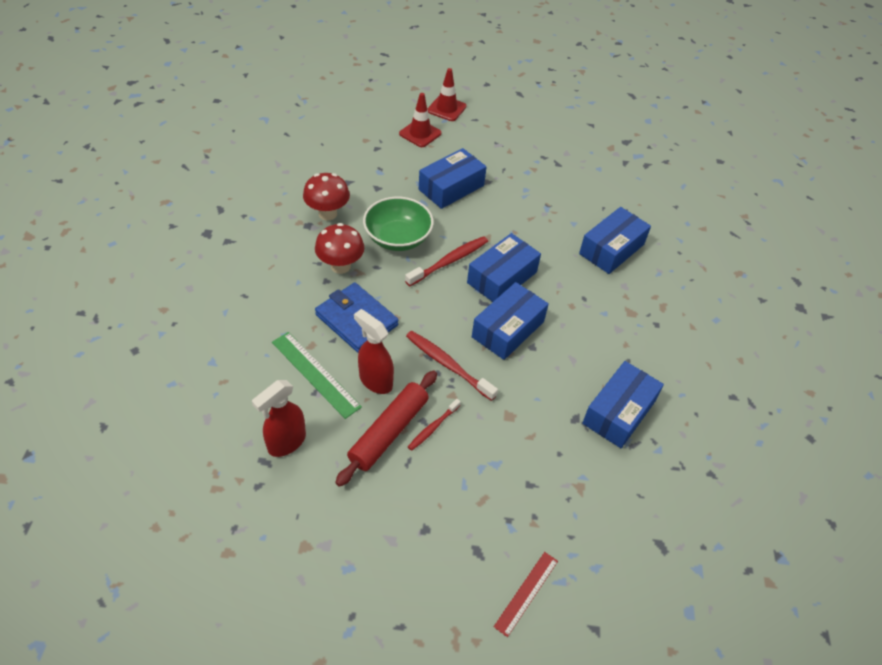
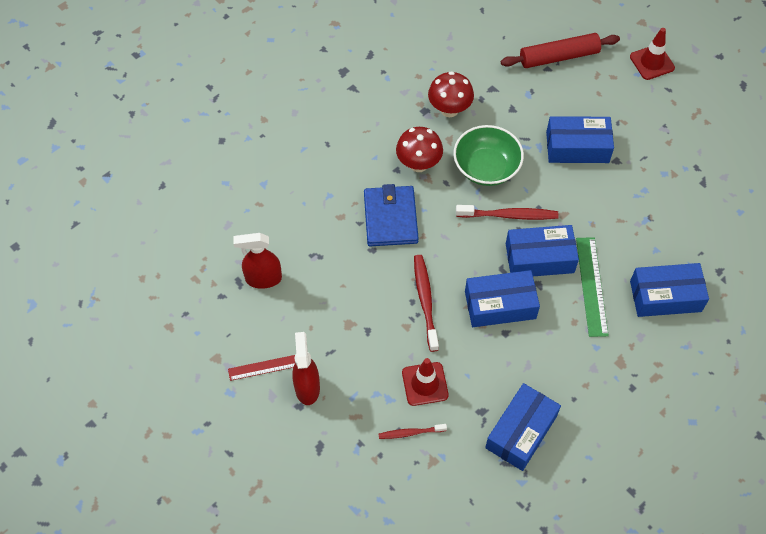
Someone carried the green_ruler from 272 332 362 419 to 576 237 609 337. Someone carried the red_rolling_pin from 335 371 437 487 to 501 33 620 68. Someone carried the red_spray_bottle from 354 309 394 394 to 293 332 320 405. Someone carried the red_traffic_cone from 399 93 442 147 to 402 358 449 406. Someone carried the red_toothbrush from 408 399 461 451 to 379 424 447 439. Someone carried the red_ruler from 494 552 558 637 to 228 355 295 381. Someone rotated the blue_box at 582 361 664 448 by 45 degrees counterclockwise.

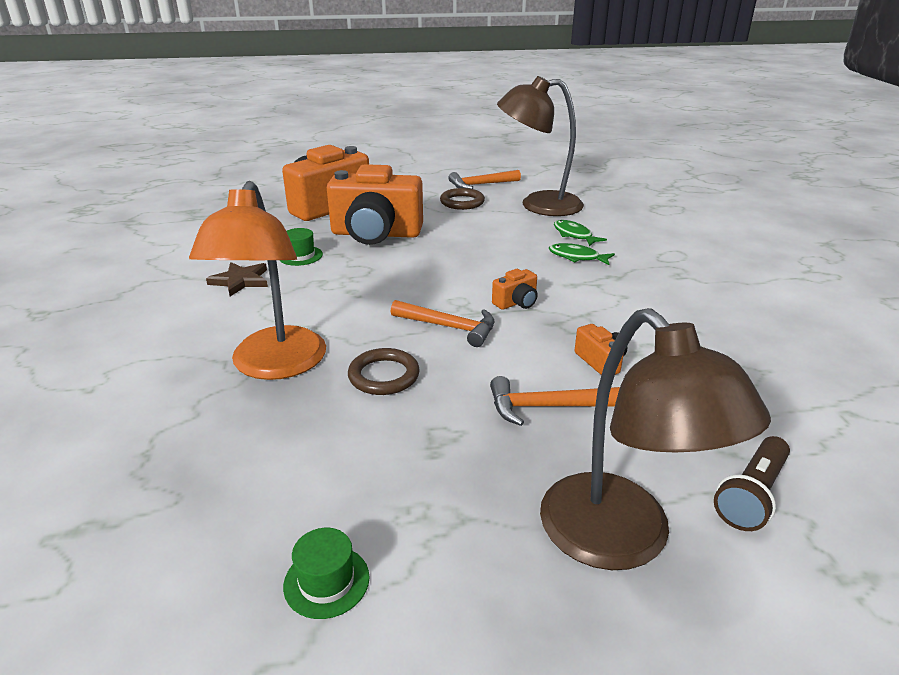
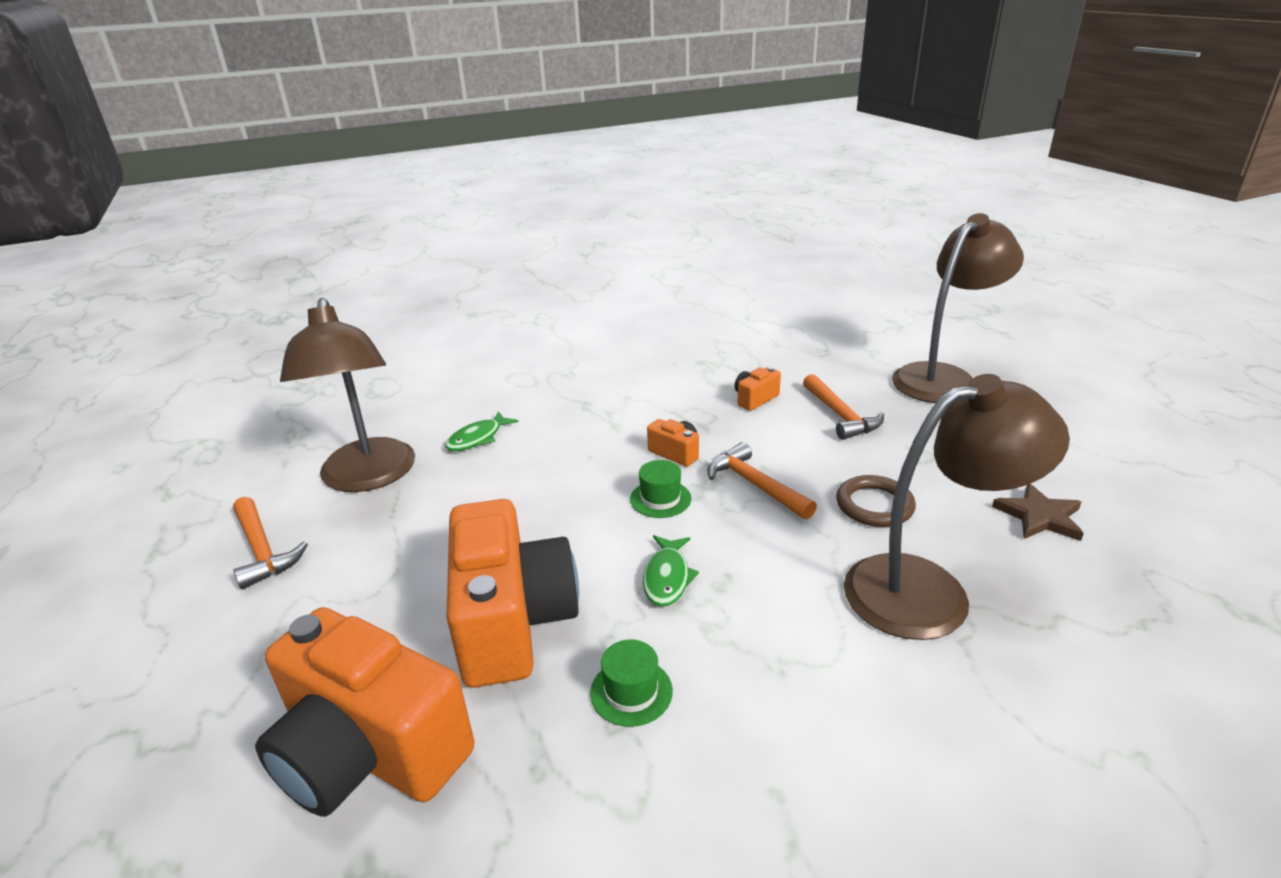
Someone took away the brown_ring at 440 188 485 210. Someone took away the brown_flashlight at 714 436 790 531. Someone carried the brown_star from 206 262 268 296 to 992 484 1084 541. Someone carried the green_hat from 283 528 370 619 to 630 460 691 518. Someone carried the green_fish from 549 243 615 265 to 643 535 699 607. Someone repainted the orange_lamp at 189 181 326 380, which became the brown_lamp at 844 374 1070 640. Someone rotated the orange_hammer at 391 300 495 347 by 45 degrees counterclockwise.

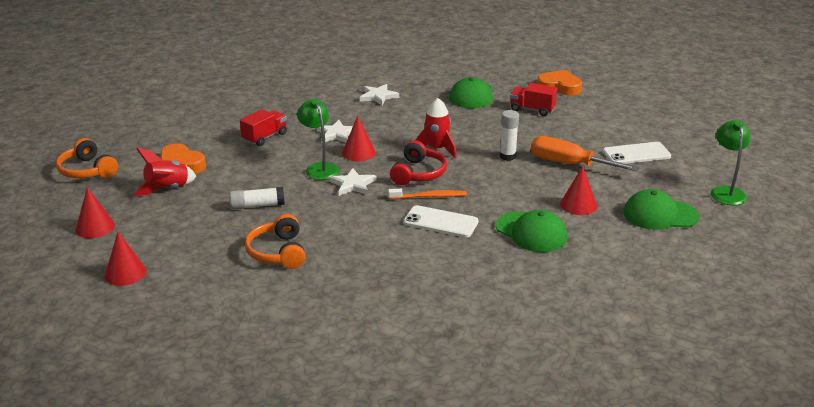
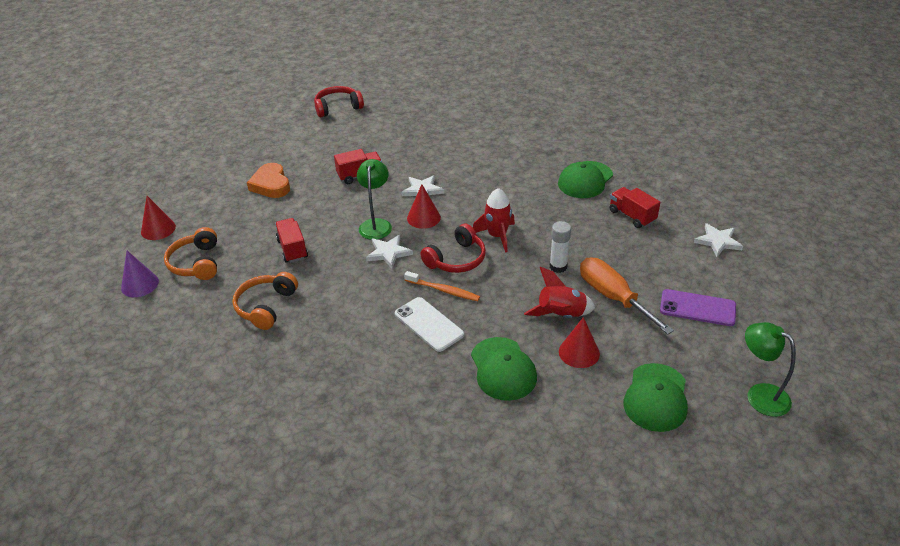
Someone took away the orange_heart at 537 70 582 96. Someone put down the red_headphones at 314 86 364 117. Someone carried the orange_headphones from 56 138 118 179 to 164 227 217 280. Someone carried the red_rocket from 133 148 197 196 to 524 267 595 318. Someone carried the white_star from 360 84 399 106 to 694 223 743 257. Someone swapped the white_glue_stick at 230 187 285 210 for the red_truck at 275 218 308 263. Someone repainted the red_cone at 105 232 147 286, which became the purple_cone at 121 251 159 297. Someone repainted the white_phone at 603 142 671 164, which became the purple_phone at 660 289 736 326. Someone rotated the green_cap at 623 189 699 230 by 105 degrees counterclockwise. Someone rotated the green_lamp at 711 120 750 205 by 75 degrees counterclockwise.

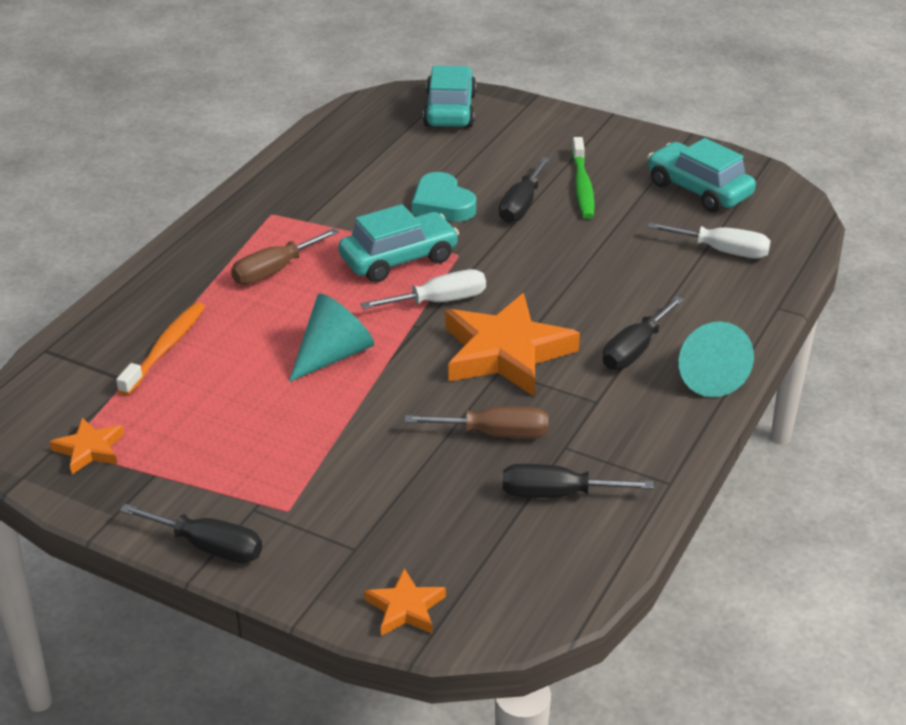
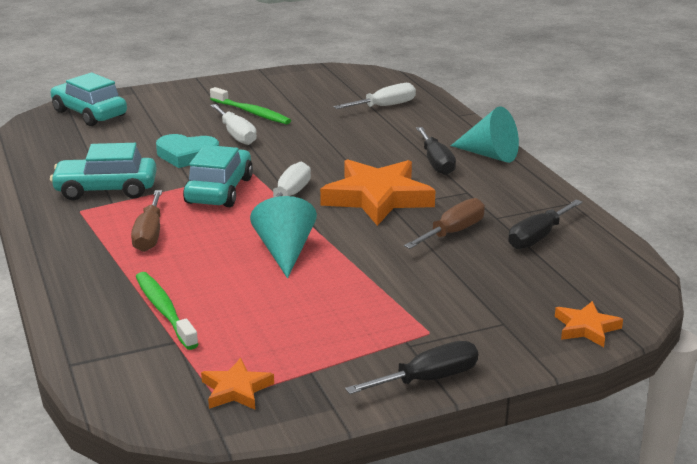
Someone carried the turquoise_car from 648 138 756 213 to 50 143 157 200. Someone repainted the orange_toothbrush at 116 302 205 396, which became the green_toothbrush at 136 272 199 350. Someone repainted the black_screwdriver at 499 157 550 223, which became the white_screwdriver at 210 104 257 145.

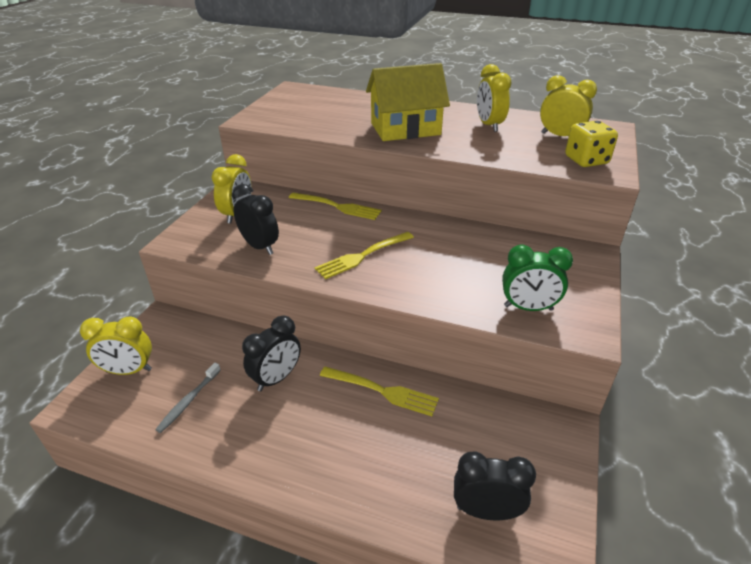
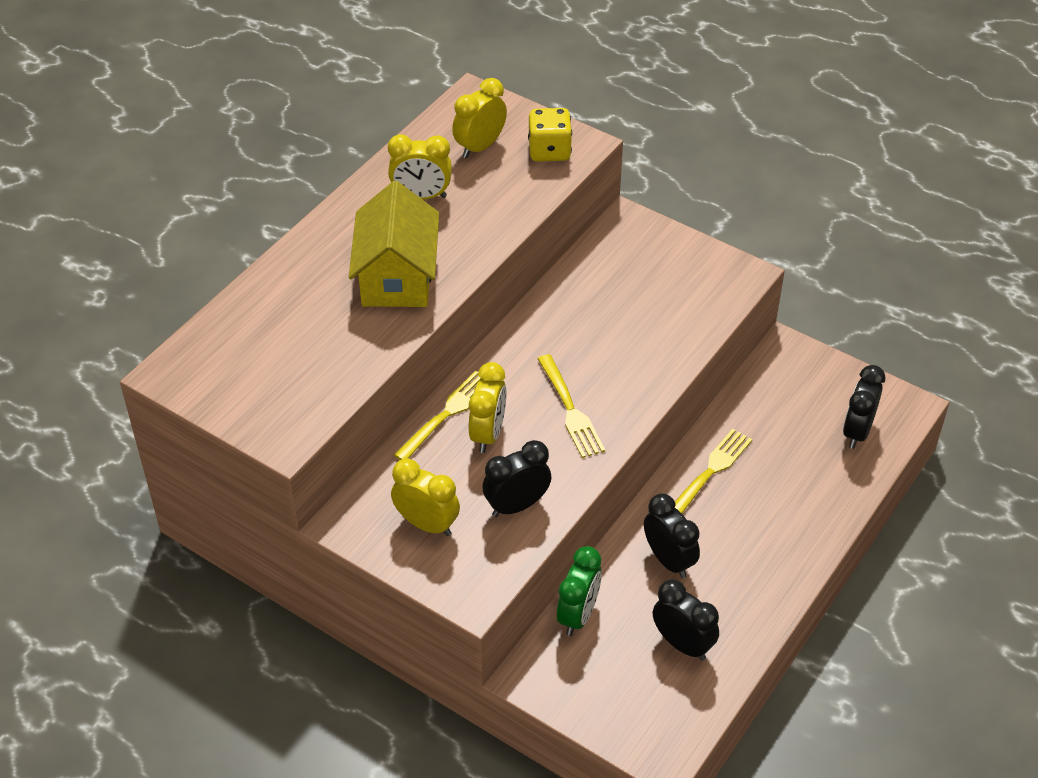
Someone carried the yellow_clock from 80 316 152 375 to 469 362 507 453. Someone carried the green_clock from 502 245 573 311 to 557 546 602 636. Someone swapped the grey_toothbrush at 155 363 221 433 for the black_clock at 653 579 719 660.

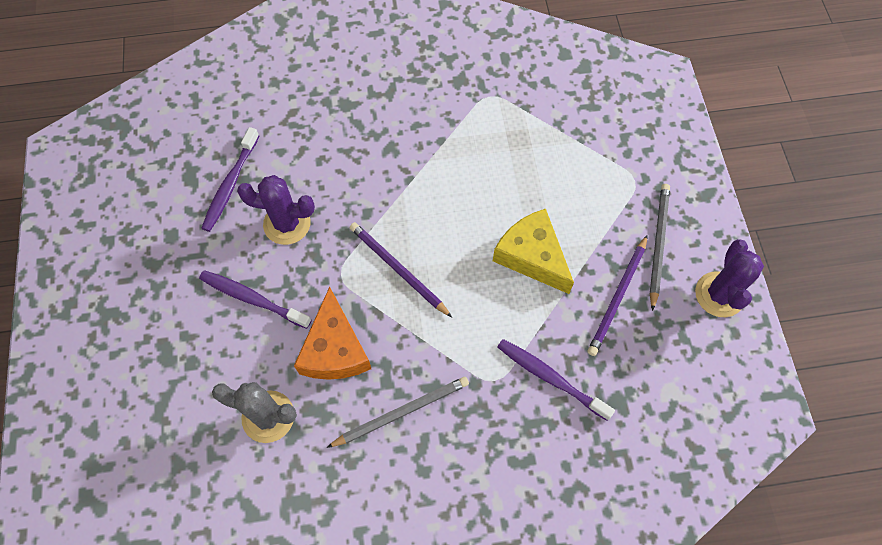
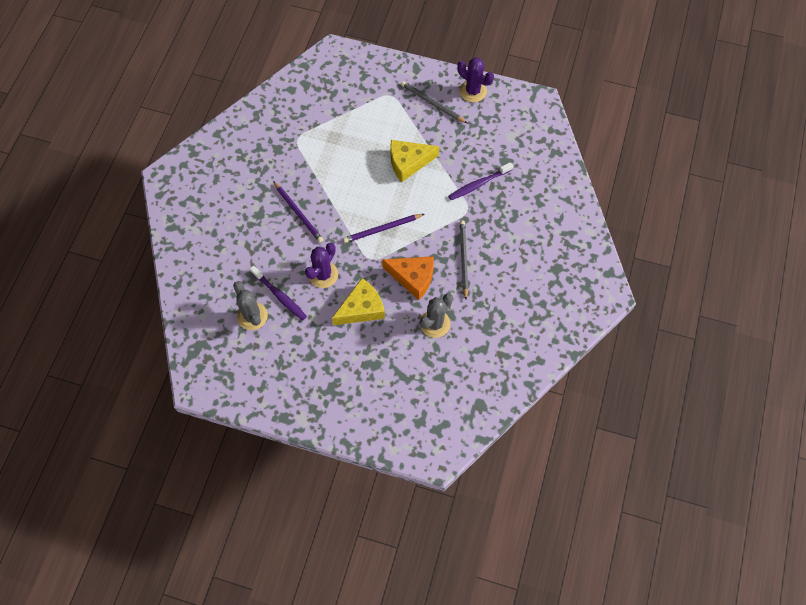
Someone put down the grey_cactus at 233 281 268 330. Someone carried the purple_pencil from 588 235 648 356 to 273 181 323 243. Someone swapped the purple_toothbrush at 199 270 311 329 for the yellow_cheese at 332 278 385 325.

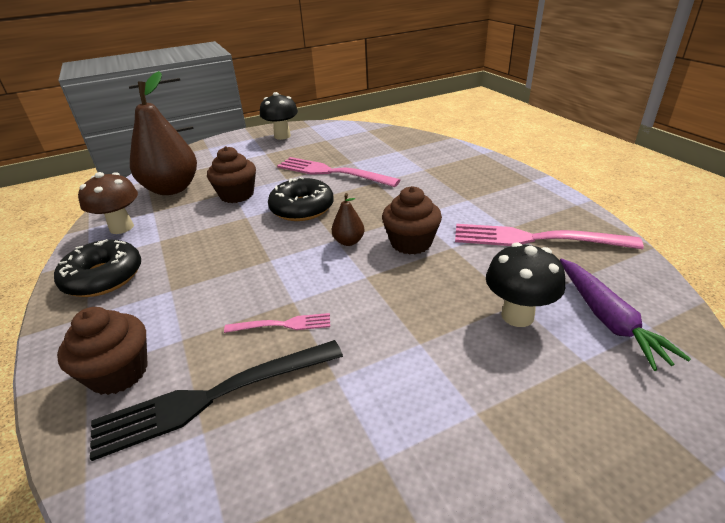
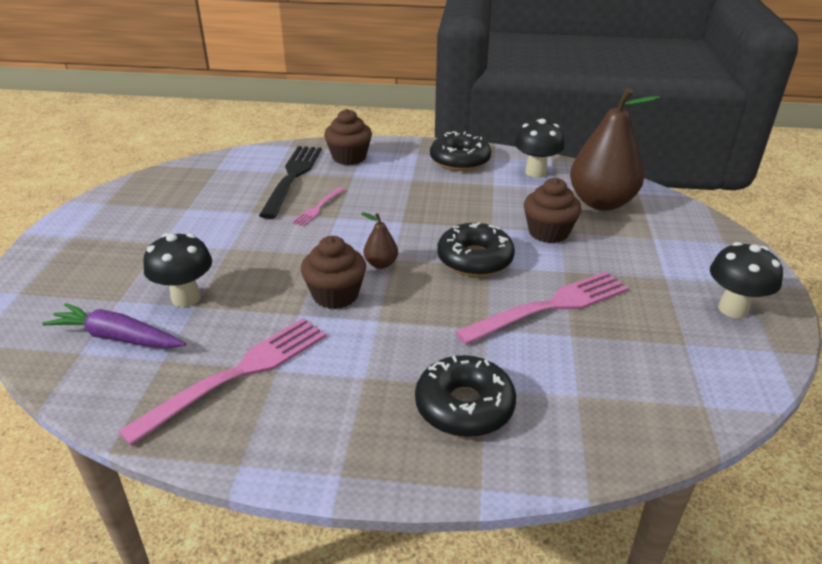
Someone put down the black_donut at 415 355 516 437. Someone repainted the brown_mushroom at 78 172 138 234, which became the black_mushroom at 514 119 565 178.

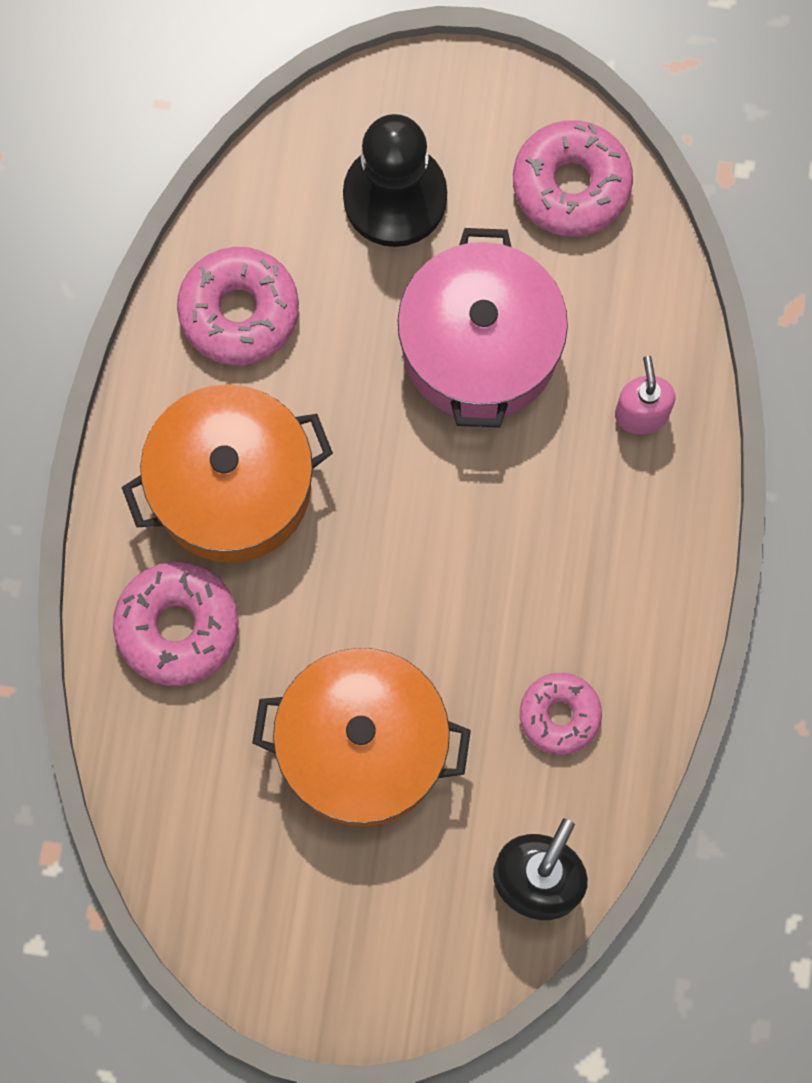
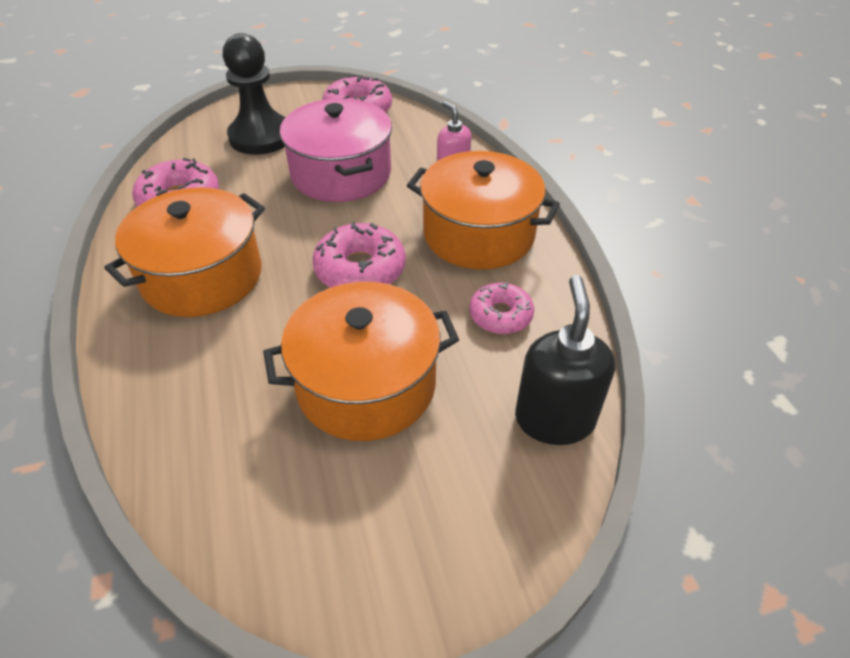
Someone put down the orange_pot at 407 151 560 270. Someone carried the pink_donut from 113 562 239 686 to 312 222 406 288.

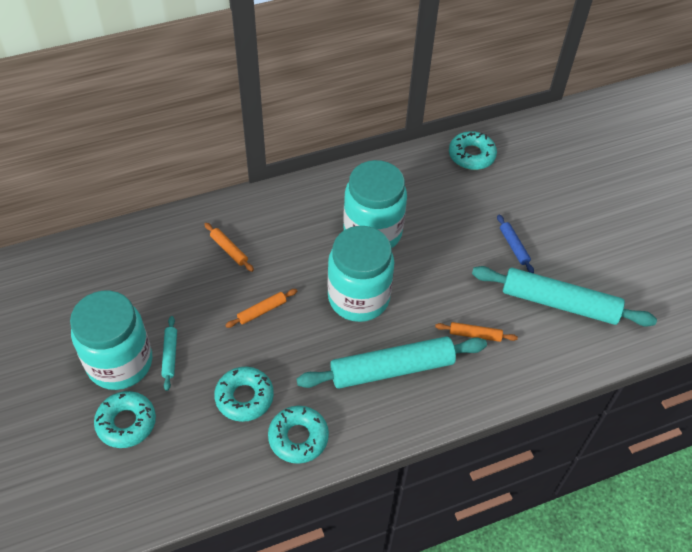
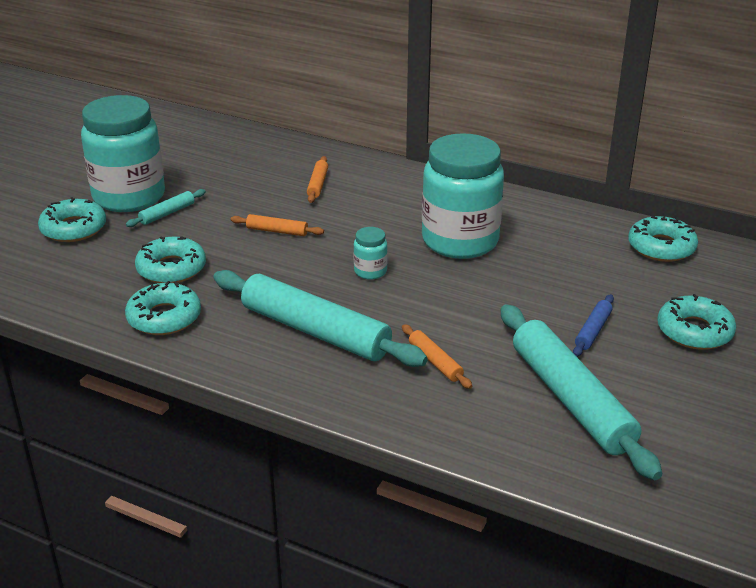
Someone put down the turquoise_donut at 657 294 736 350. Someone scaled the turquoise_jar at 327 226 395 322 by 0.41.

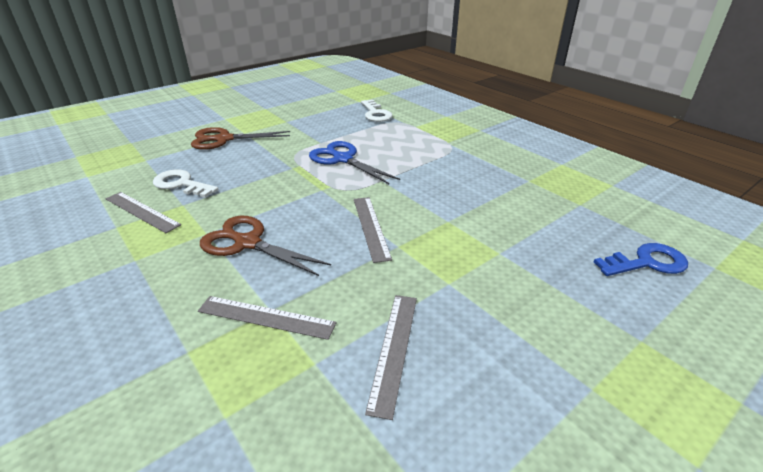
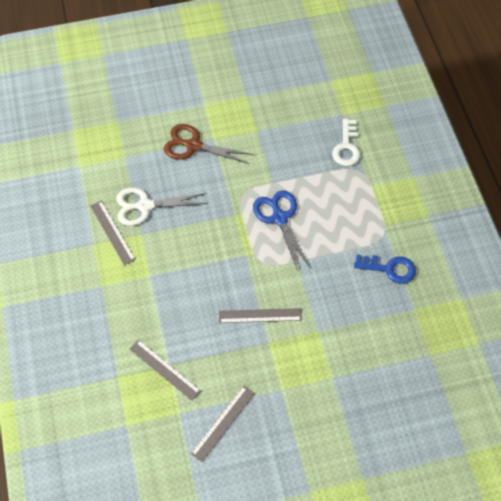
Someone took away the brown_scissors at 200 216 331 276. Someone carried the blue_key from 594 243 688 276 to 354 255 416 284. Someone swapped the white_key at 153 169 218 198 for the white_scissors at 116 187 208 226. Someone rotated the grey_ruler at 354 197 392 263 by 75 degrees clockwise.

